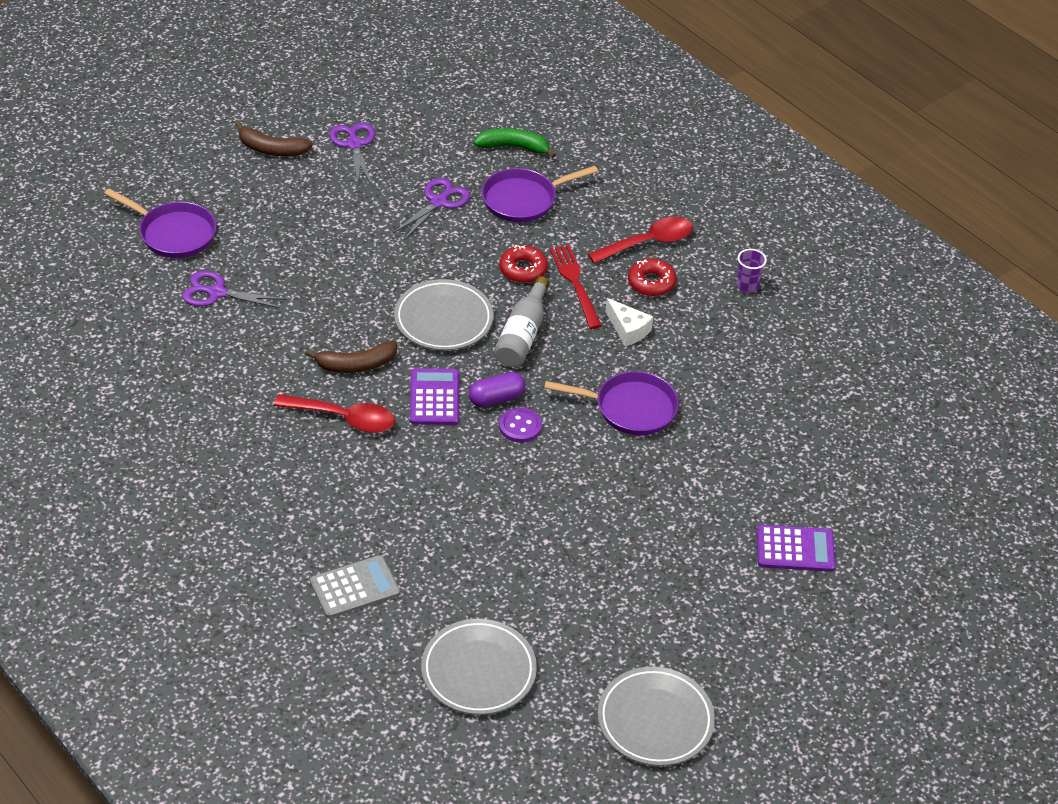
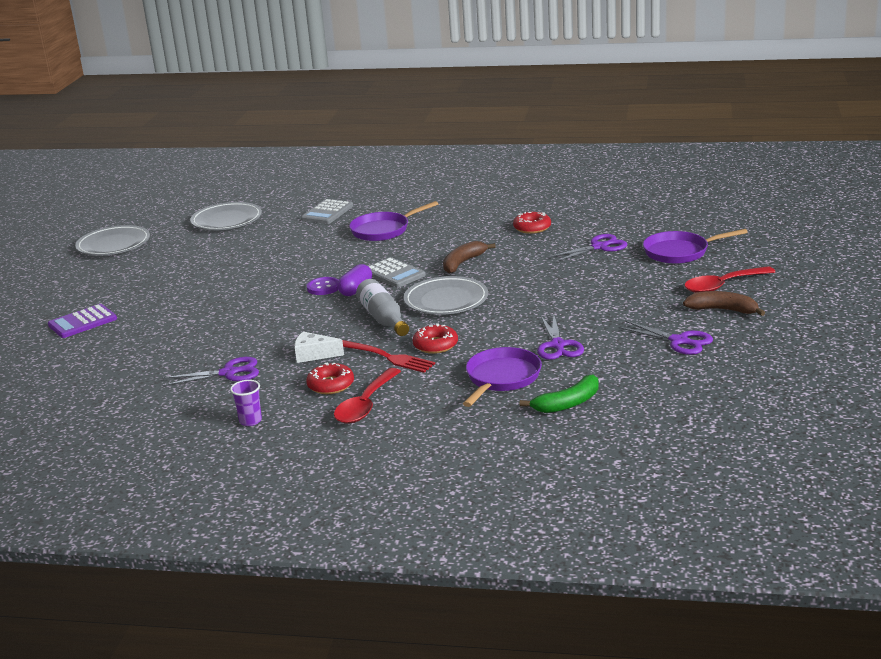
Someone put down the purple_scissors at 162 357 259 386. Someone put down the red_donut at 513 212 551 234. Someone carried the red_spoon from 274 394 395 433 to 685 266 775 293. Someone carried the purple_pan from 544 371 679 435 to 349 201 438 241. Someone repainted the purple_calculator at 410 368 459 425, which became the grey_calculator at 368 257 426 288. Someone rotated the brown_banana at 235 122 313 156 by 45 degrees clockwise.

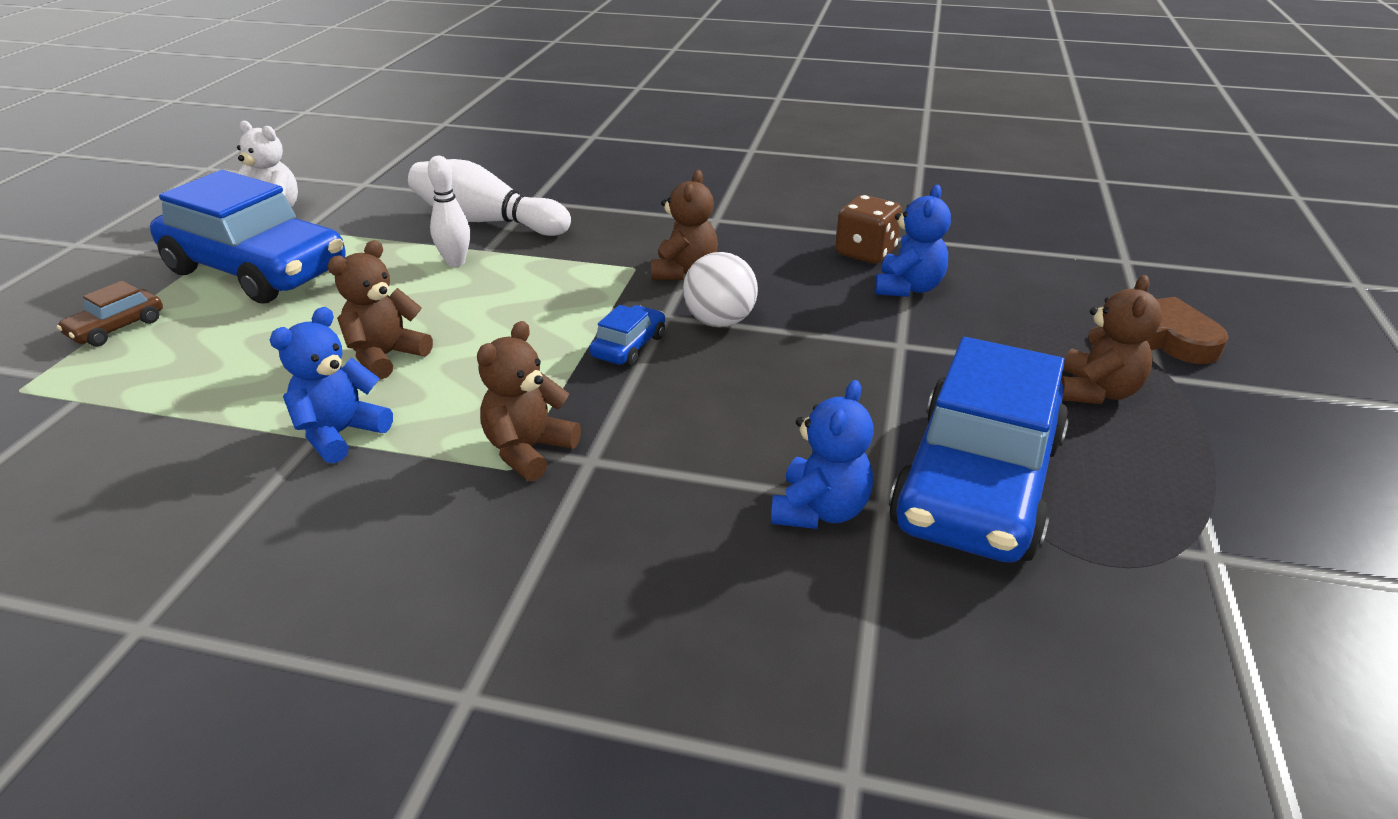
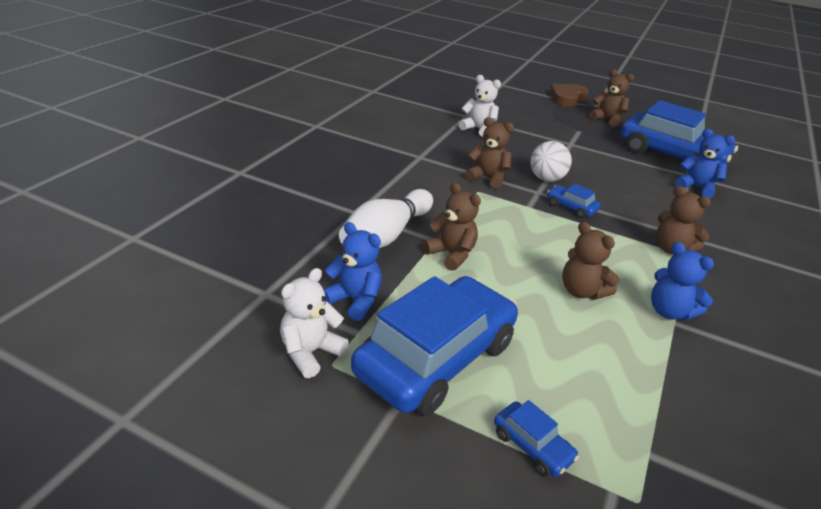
Someone carried the blue_teddy_bear from 875 185 951 297 to 323 222 382 321. Someone swapped the white_bowling_pin at 428 156 470 267 for the brown_teddy_bear at 423 182 481 271. Someone swapped the brown_dice at 835 195 902 264 for the white_teddy_bear at 459 75 501 137. Someone repainted the brown_car at 57 281 163 346, which became the blue_car at 494 400 579 477.

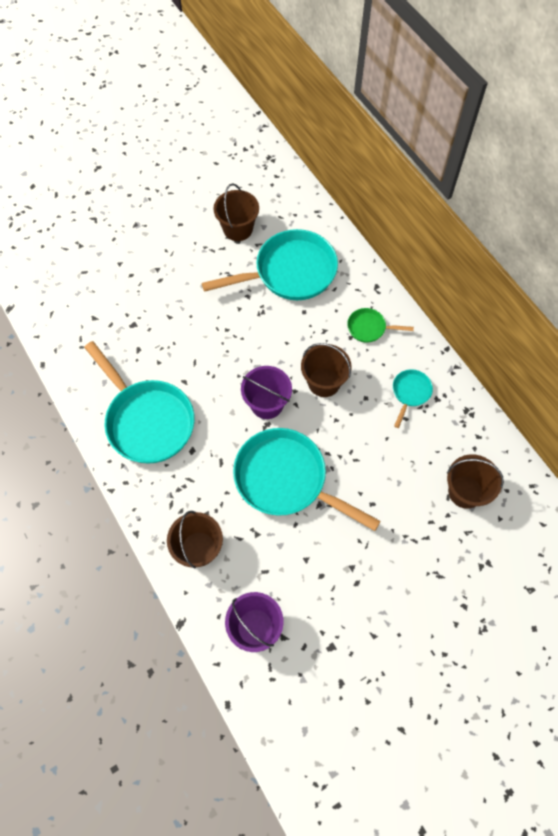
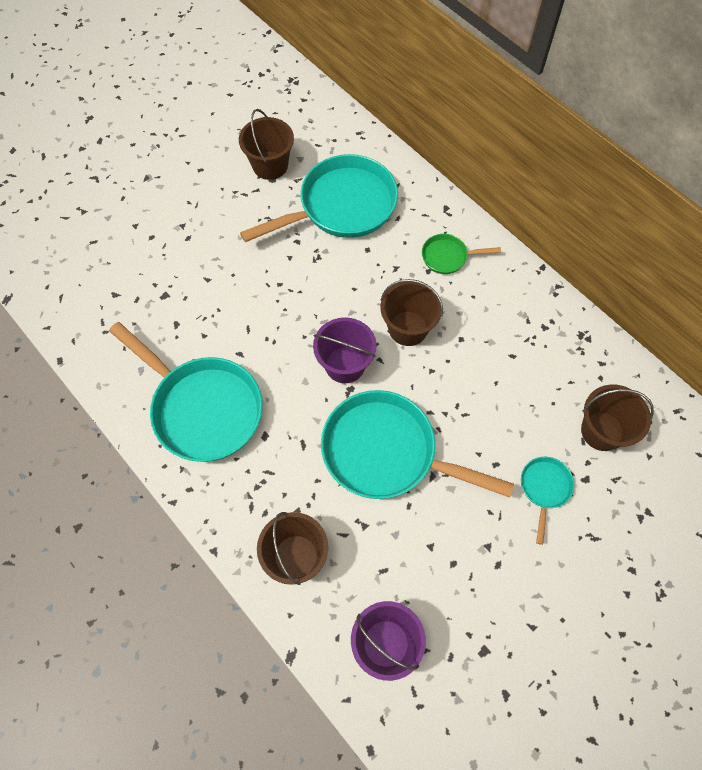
Someone carried the turquoise_pan from 393 369 433 428 to 521 457 574 545.

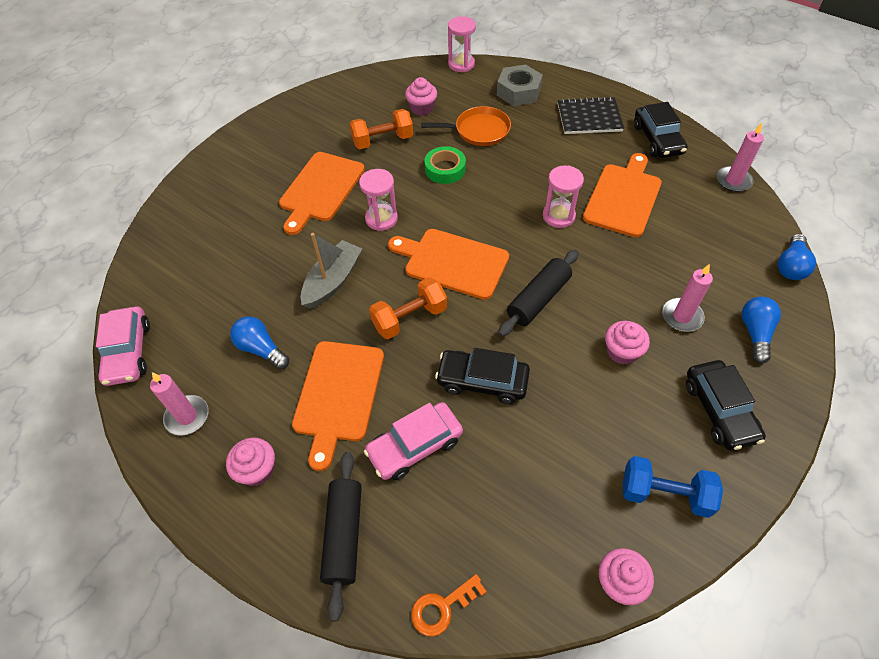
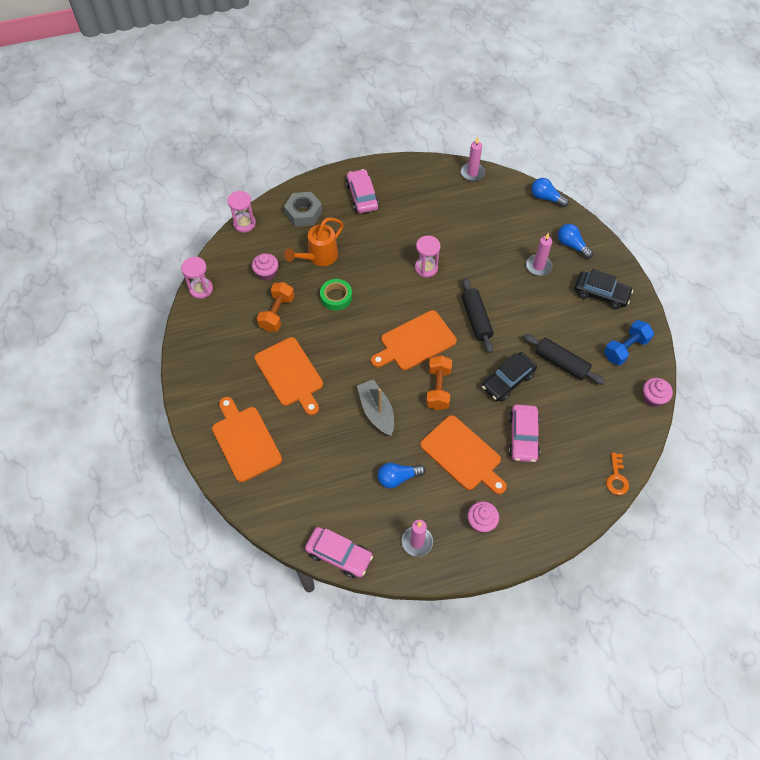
Someone took away the pink_cupcake at 605 321 650 365. Someone took away the black_car at 634 102 688 158. Someone carried the black_rolling_pin from 320 452 362 621 to 523 334 605 385. Someone carried the pink_hourglass from 359 169 398 231 to 181 257 213 299. Someone carried the orange_cutting_board from 583 153 662 237 to 212 397 282 482. Someone swapped the orange_pan at 421 106 511 146 for the orange_watering_can at 284 217 344 266. Someone swapped the black_notebook at 558 97 624 134 for the pink_car at 346 169 379 213. Someone rotated the blue_light_bulb at 778 234 816 280 by 150 degrees clockwise.

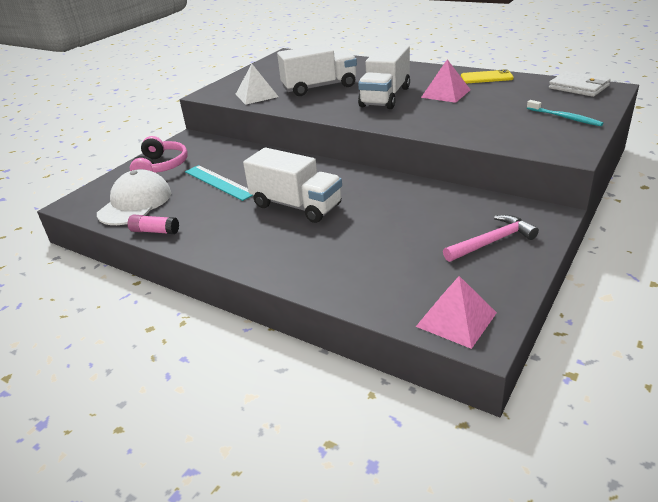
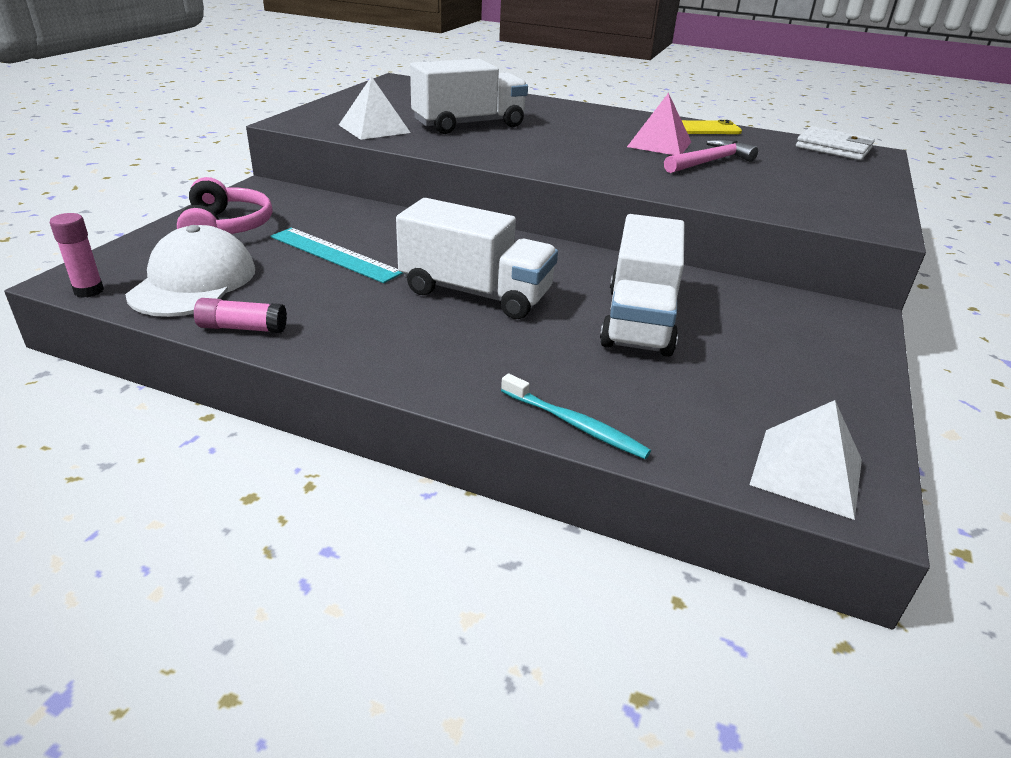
Someone put down the pink_glue_stick at 50 213 104 298. Someone carried the white_truck from 358 44 410 109 to 600 214 684 357. Someone carried the pink_hammer from 443 215 539 262 to 664 139 758 173. Someone carried the turquoise_toothbrush from 527 100 604 126 to 501 374 651 459. Someone repainted the pink_pyramid at 416 276 497 349, which became the white_pyramid at 750 400 862 520.

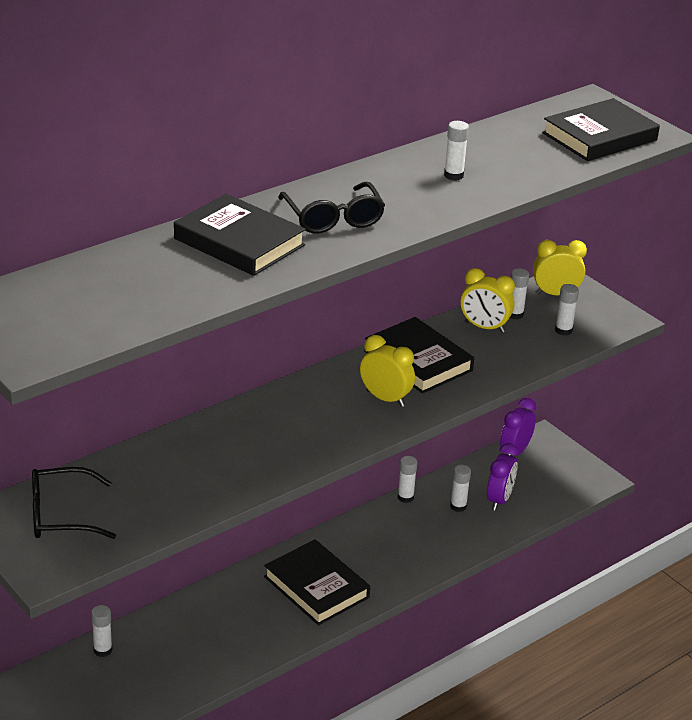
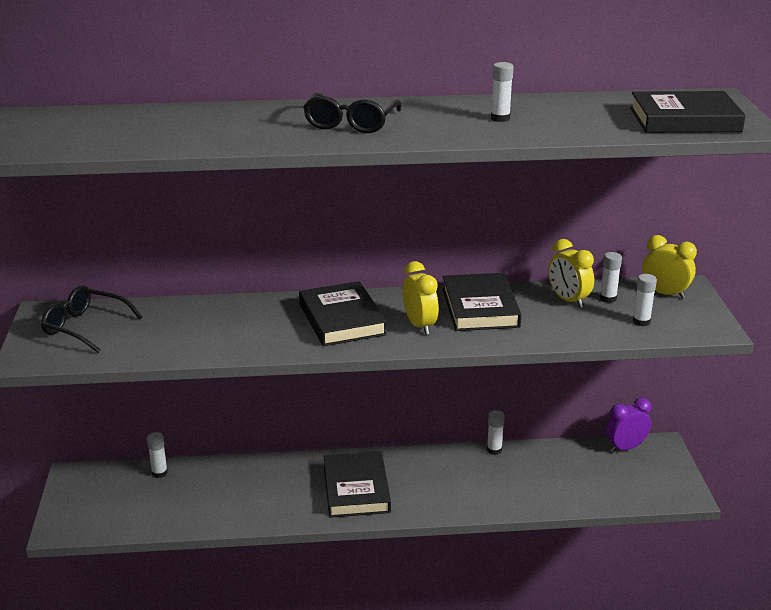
Someone took away the white_glue_stick at 450 465 471 512. Someone took away the purple_clock at 487 443 519 511. Someone carried the black_book from 174 194 306 276 to 299 281 387 346.

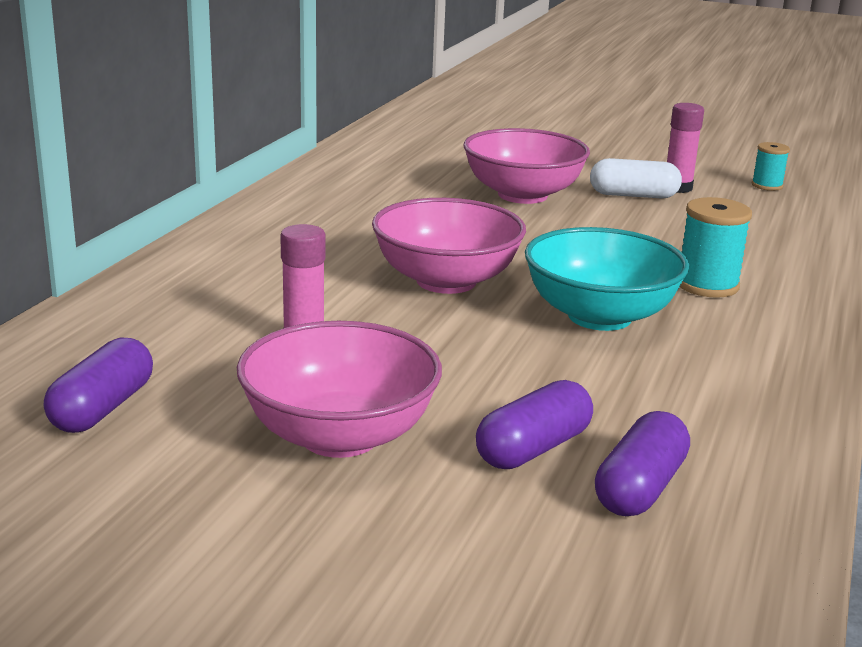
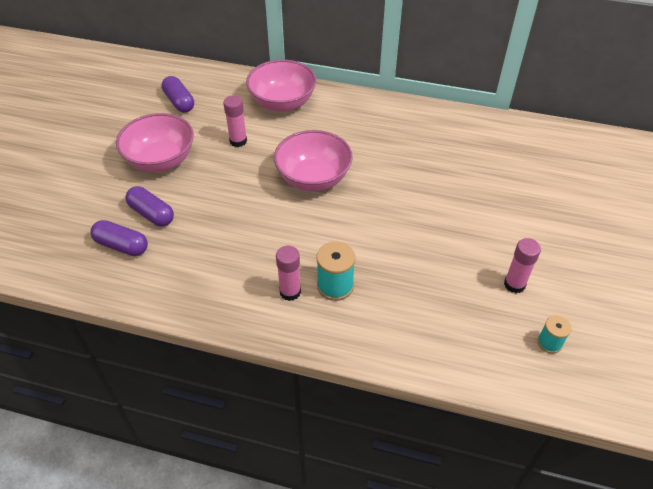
Someone took away the turquoise_bowl at 525 227 689 331. Someone took away the white_capsule at 590 158 682 198. Someone put down the pink_glue_stick at 276 245 301 301. Someone carried the pink_bowl from 464 128 590 204 to 246 60 316 112. Someone rotated the purple_capsule at 44 337 153 433 by 45 degrees clockwise.

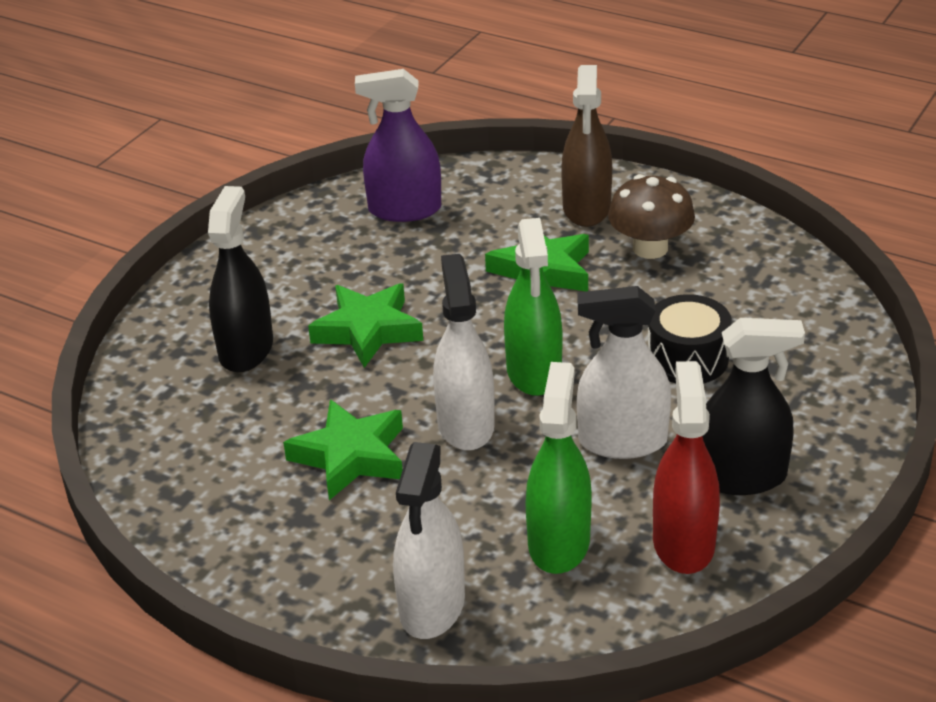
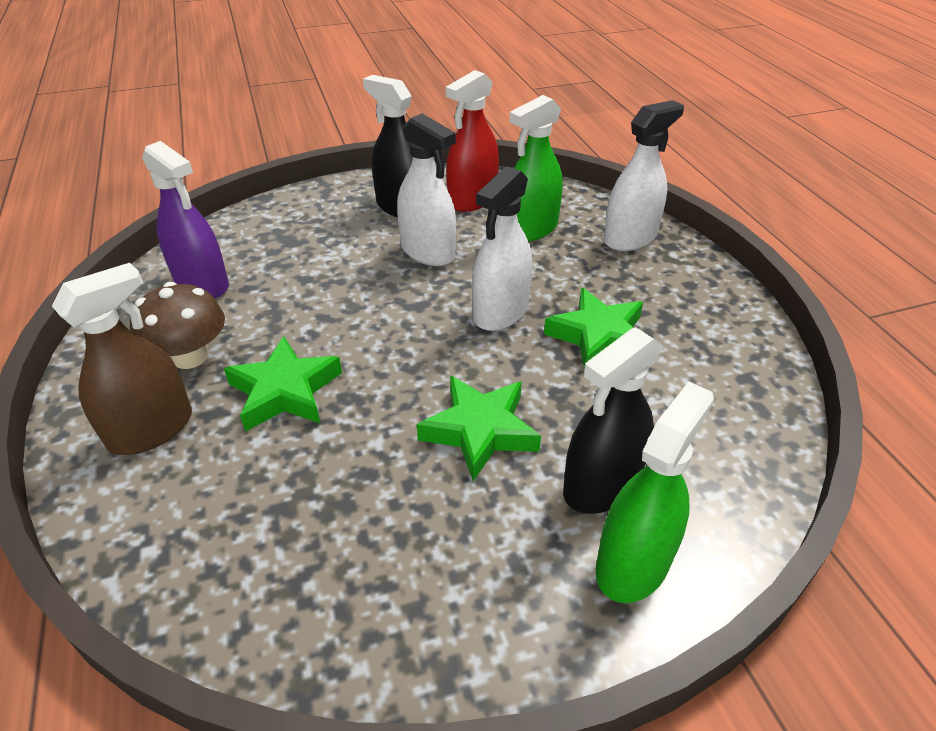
Someone took away the black_drum at 648 294 732 383. Someone carried the purple_spray_bottle from 355 69 441 222 to 142 141 229 298. Someone carried the green_spray_bottle from 504 218 563 396 to 596 382 714 603.

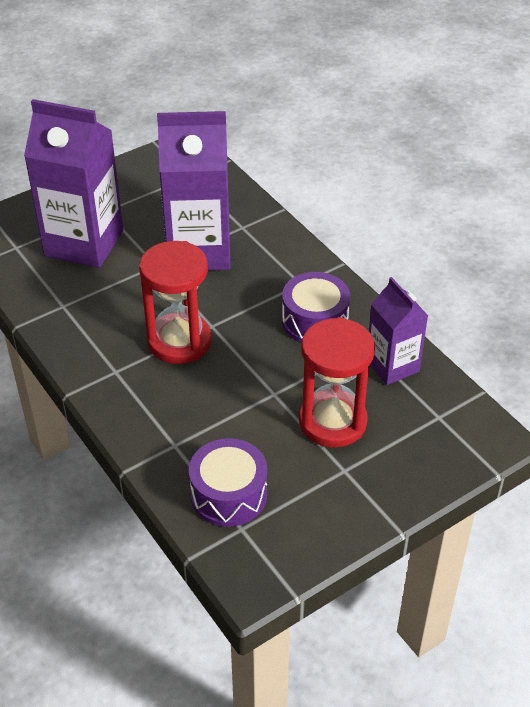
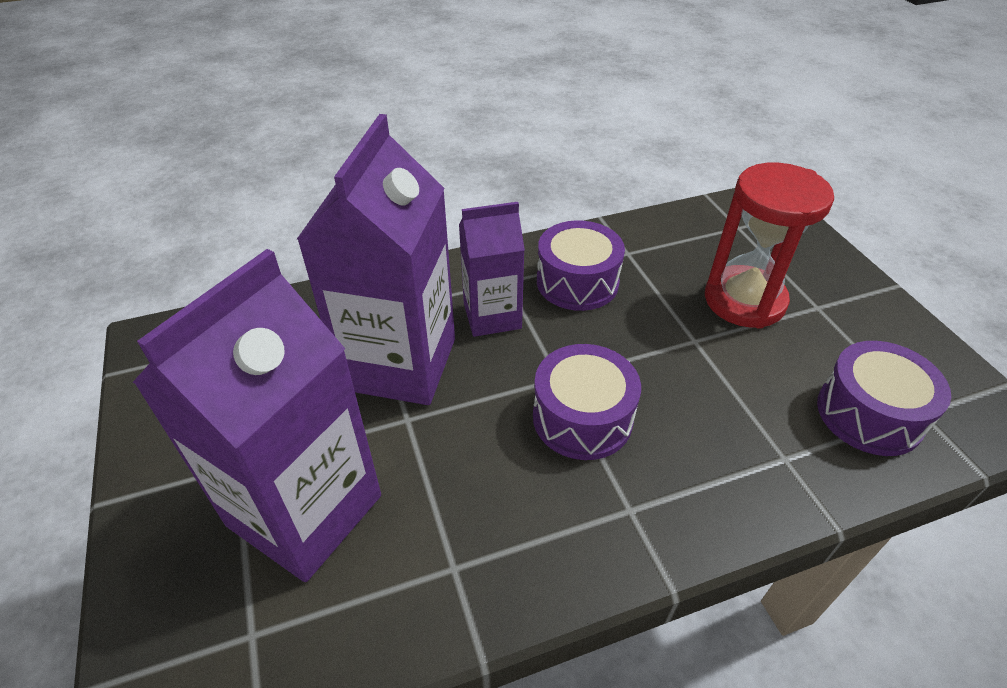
Someone carried the purple_carton from 369 277 428 385 to 459 202 525 337. Someone swapped the red_hourglass at 139 241 211 364 for the purple_drum at 533 344 641 460.

